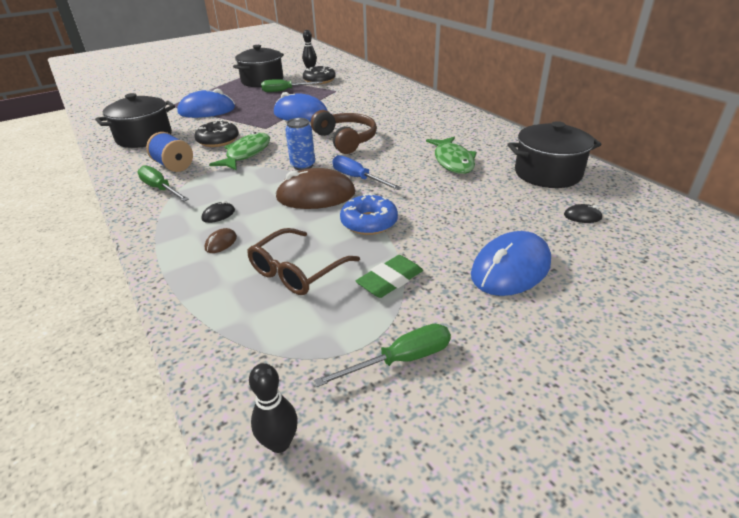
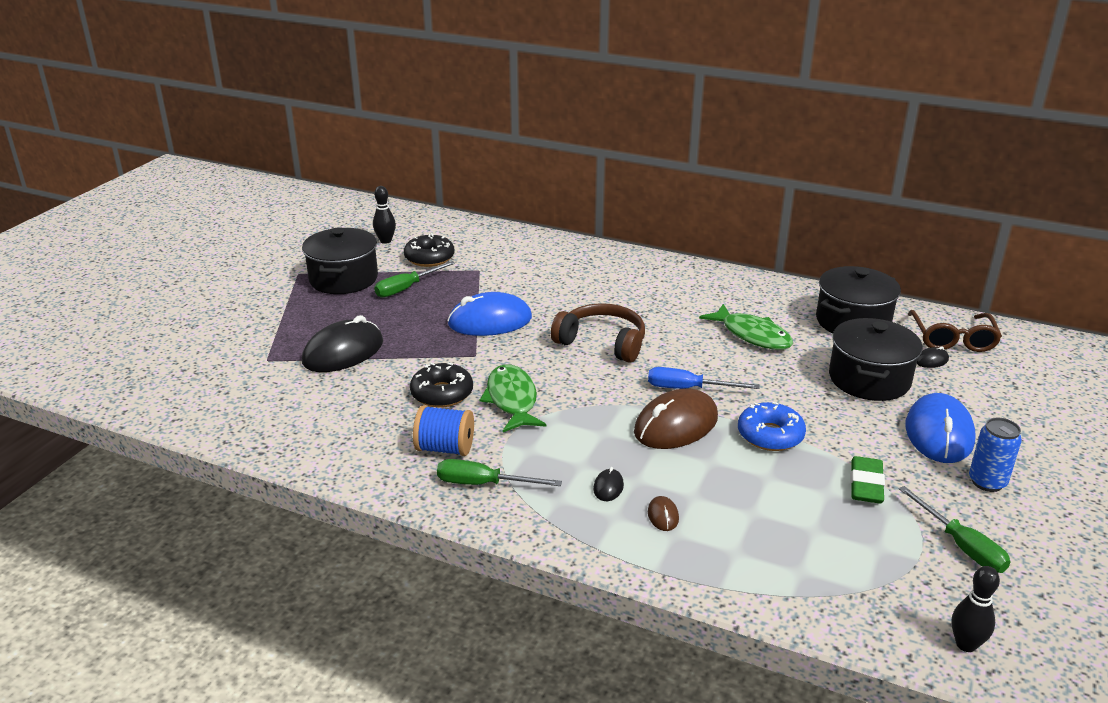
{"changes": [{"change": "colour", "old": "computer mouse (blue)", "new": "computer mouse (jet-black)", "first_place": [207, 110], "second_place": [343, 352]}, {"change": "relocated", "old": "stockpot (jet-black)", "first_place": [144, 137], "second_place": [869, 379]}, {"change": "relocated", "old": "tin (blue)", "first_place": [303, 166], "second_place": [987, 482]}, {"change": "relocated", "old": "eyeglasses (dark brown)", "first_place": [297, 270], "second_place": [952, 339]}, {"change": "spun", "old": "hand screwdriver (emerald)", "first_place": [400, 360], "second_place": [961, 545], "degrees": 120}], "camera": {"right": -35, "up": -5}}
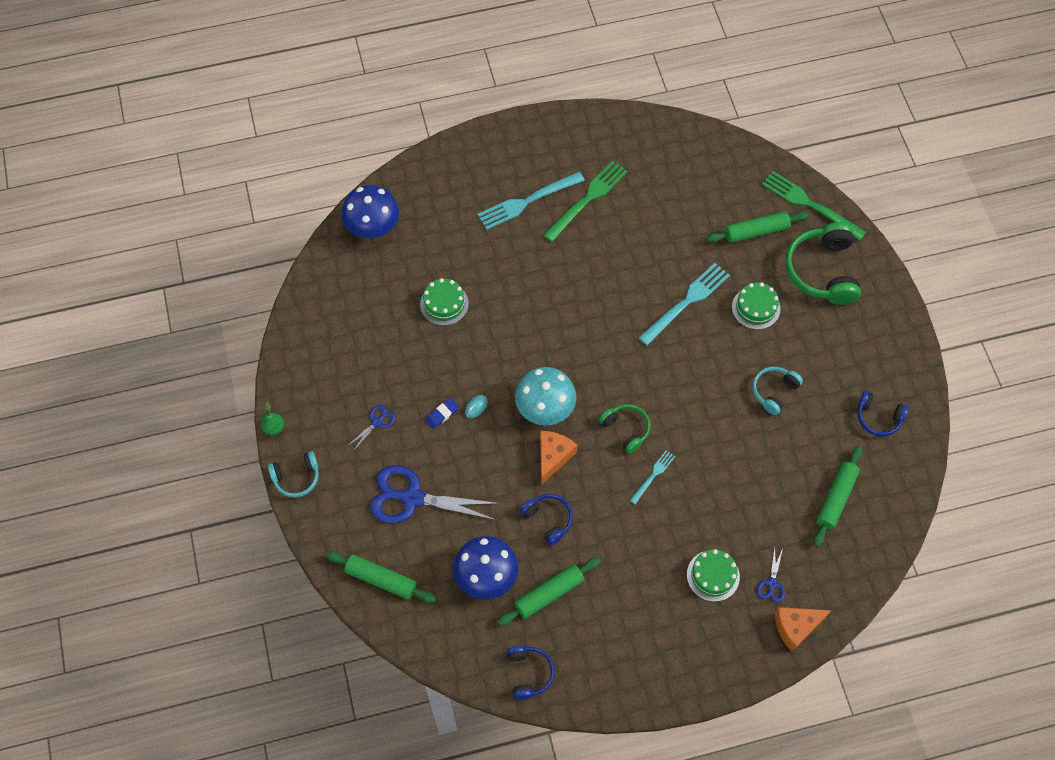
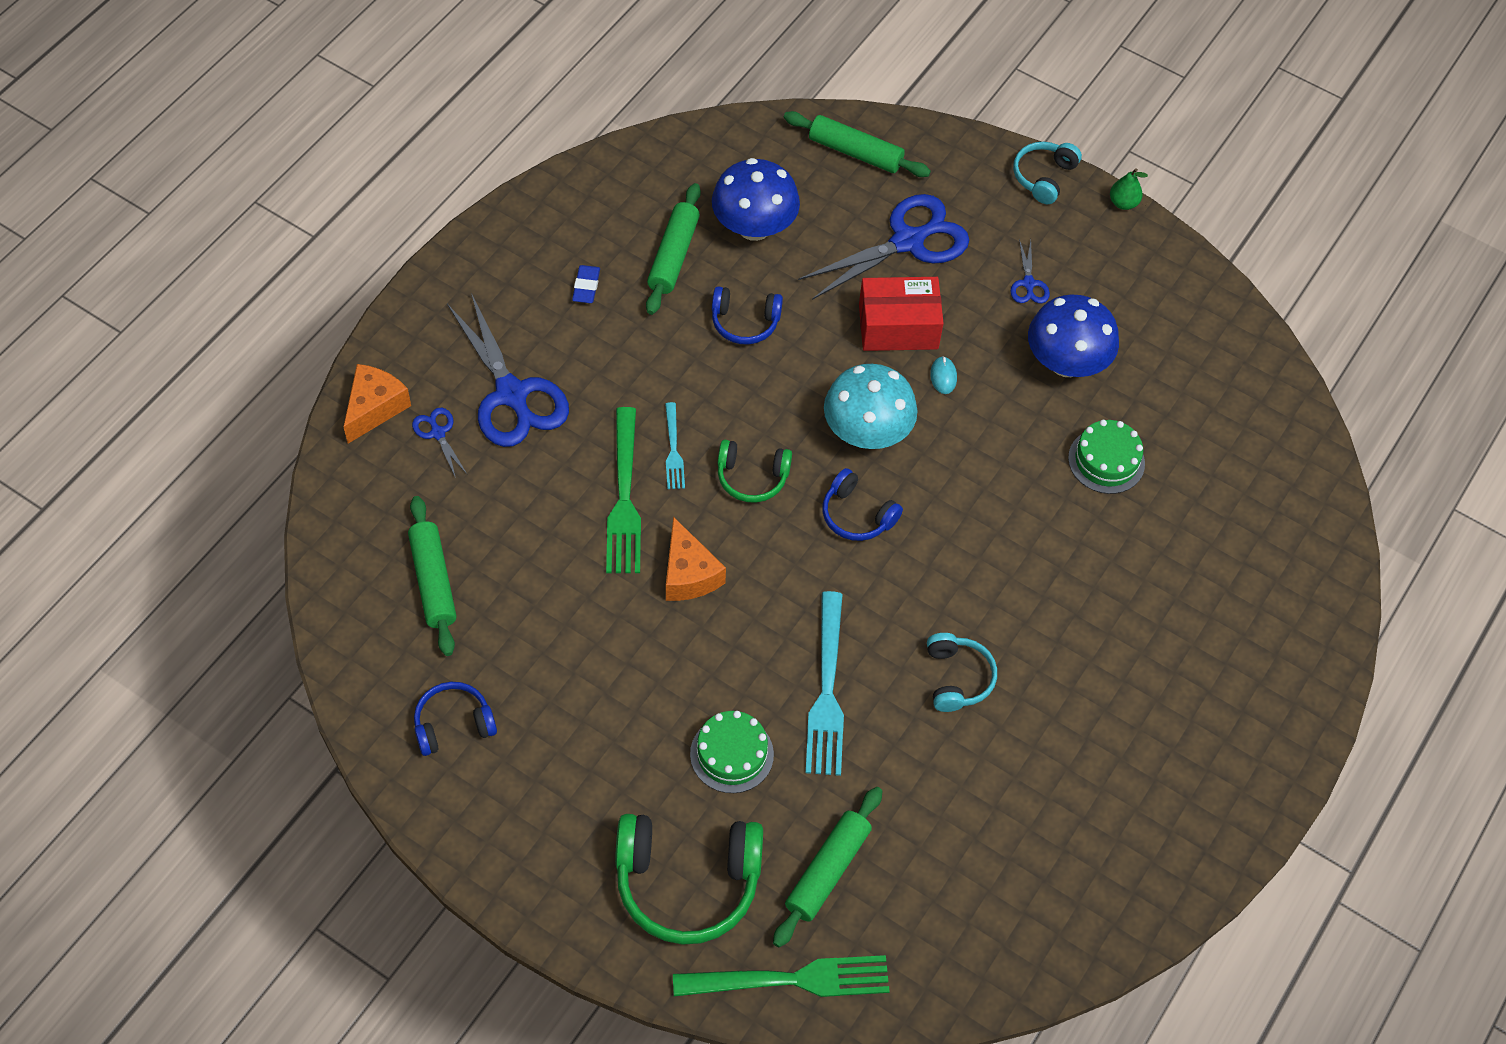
{"changes": [{"change": "relocated", "old": "fork (emerald)", "first_place": [587, 199], "second_place": [624, 498]}, {"change": "missing", "old": "fork (aqua)", "first_place": [527, 202]}, {"change": "relocated", "old": "toadstool (blue)", "first_place": [373, 227], "second_place": [1066, 362]}, {"change": "spun", "old": "over-ear headphones (emerald)", "first_place": [822, 271], "second_place": [687, 882], "degrees": 135}, {"change": "relocated", "old": "over-ear headphones (aqua)", "first_place": [774, 391], "second_place": [957, 678]}, {"change": "relocated", "old": "eraser (blue)", "first_place": [442, 414], "second_place": [586, 287]}, {"change": "relocated", "old": "cheese (bright orange)", "first_place": [553, 457], "second_place": [688, 574]}, {"change": "exchanged", "old": "layer cake (emerald)", "new": "scissors (blue)", "first_place": [713, 575], "second_place": [512, 394]}, {"change": "spun", "old": "pastry roller (emerald)", "first_place": [381, 579], "second_place": [855, 152], "degrees": 45}, {"change": "relocated", "old": "over-ear headphones (blue)", "first_place": [529, 673], "second_place": [857, 515]}, {"change": "appeared", "new": "parcel (scarlet)", "second_place": [898, 326]}], "camera": {"right": 135, "up": -5}}
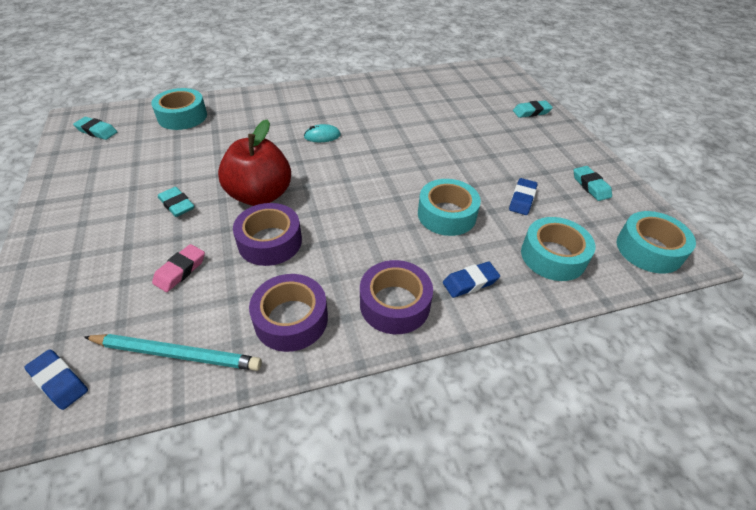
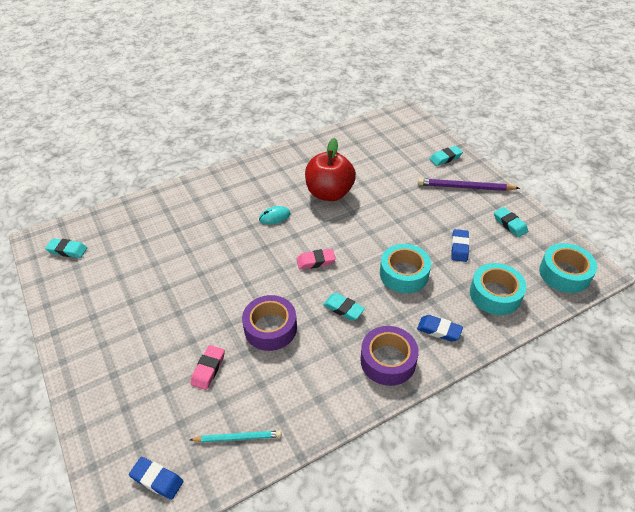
{"changes": [{"change": "missing", "old": "sticky tape (aqua)", "first_place": [182, 116]}, {"change": "relocated", "old": "apple (scarlet)", "first_place": [260, 195], "second_place": [329, 193]}, {"change": "relocated", "old": "eraser (aqua)", "first_place": [177, 205], "second_place": [343, 309]}, {"change": "spun", "old": "eraser (blue)", "first_place": [470, 282], "second_place": [439, 330], "degrees": 60}, {"change": "missing", "old": "sticky tape (violet)", "first_place": [291, 319]}, {"change": "size", "old": "pencil (aqua)", "first_place": [177, 354], "second_place": [237, 437], "factor": 0.63}, {"change": "appeared", "new": "pencil (violet)", "second_place": [465, 187]}, {"change": "appeared", "new": "eraser (rosy)", "second_place": [316, 261]}], "camera": {"right": -10, "up": 0}}
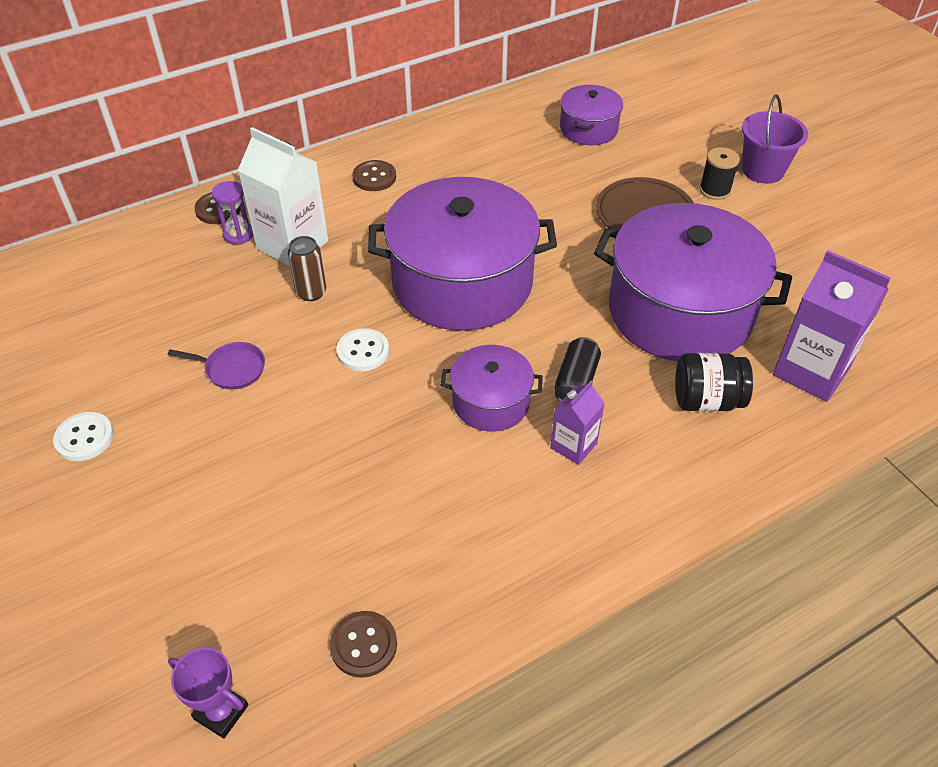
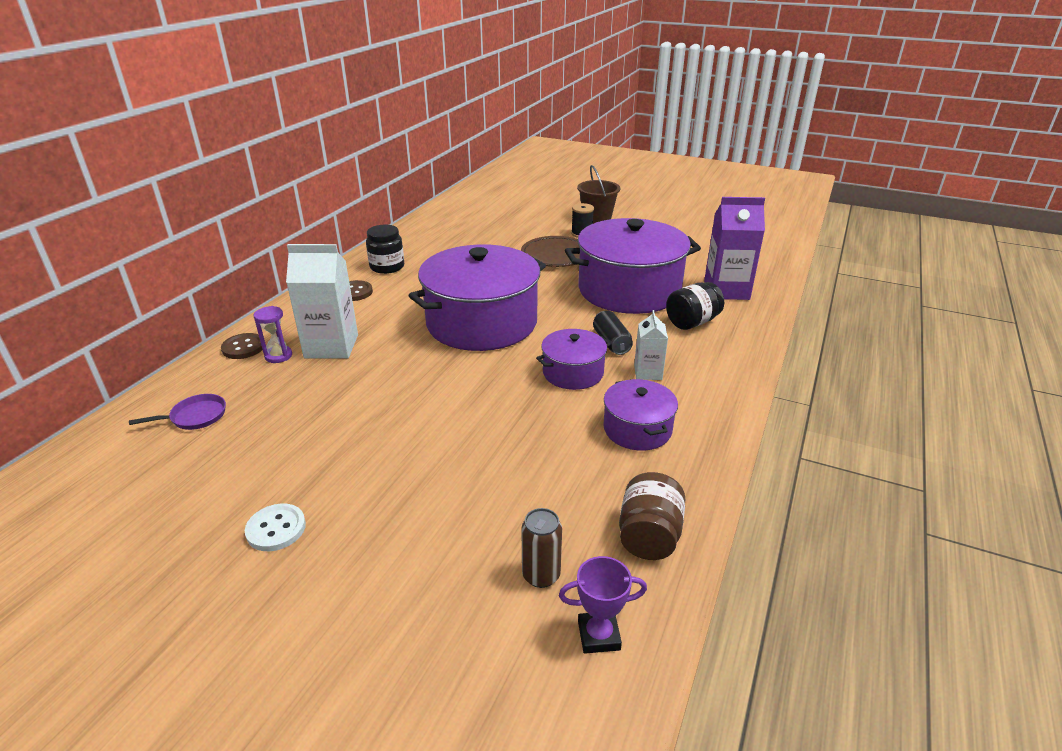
{"changes": [{"change": "relocated", "old": "stockpot (violet)", "first_place": [588, 129], "second_place": [637, 429]}, {"change": "colour", "old": "sand bucket (violet)", "new": "sand bucket (dark brown)", "first_place": [762, 170], "second_place": [597, 218]}, {"change": "relocated", "old": "tin (dark brown)", "first_place": [311, 292], "second_place": [541, 575]}, {"change": "missing", "old": "shirt button (pure white)", "first_place": [363, 351]}, {"change": "relocated", "old": "pan (violet)", "first_place": [232, 369], "second_place": [195, 416]}, {"change": "colour", "old": "carton (violet)", "new": "carton (pure white)", "first_place": [573, 445], "second_place": [648, 372]}, {"change": "exchanged", "old": "shirt button (dark brown)", "new": "preserve jar (dark brown)", "first_place": [363, 645], "second_place": [649, 536]}, {"change": "appeared", "new": "preserve jar (jet-black)", "second_place": [387, 267]}], "camera": {"right": -35, "up": -15}}
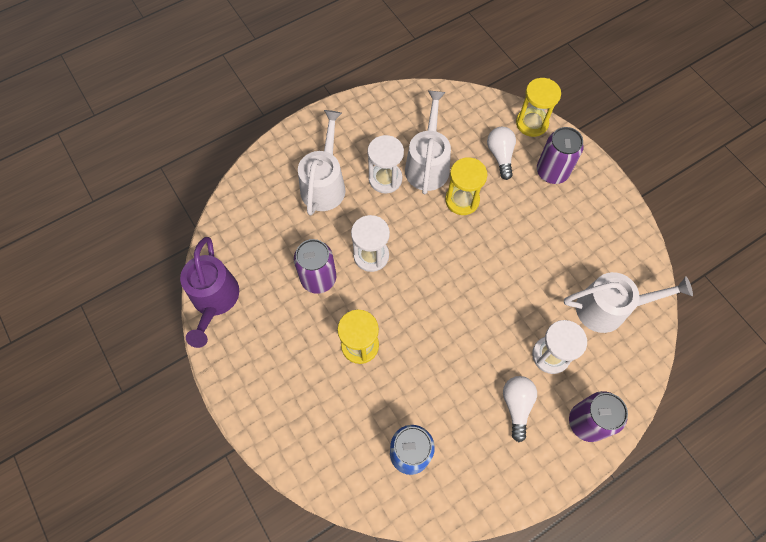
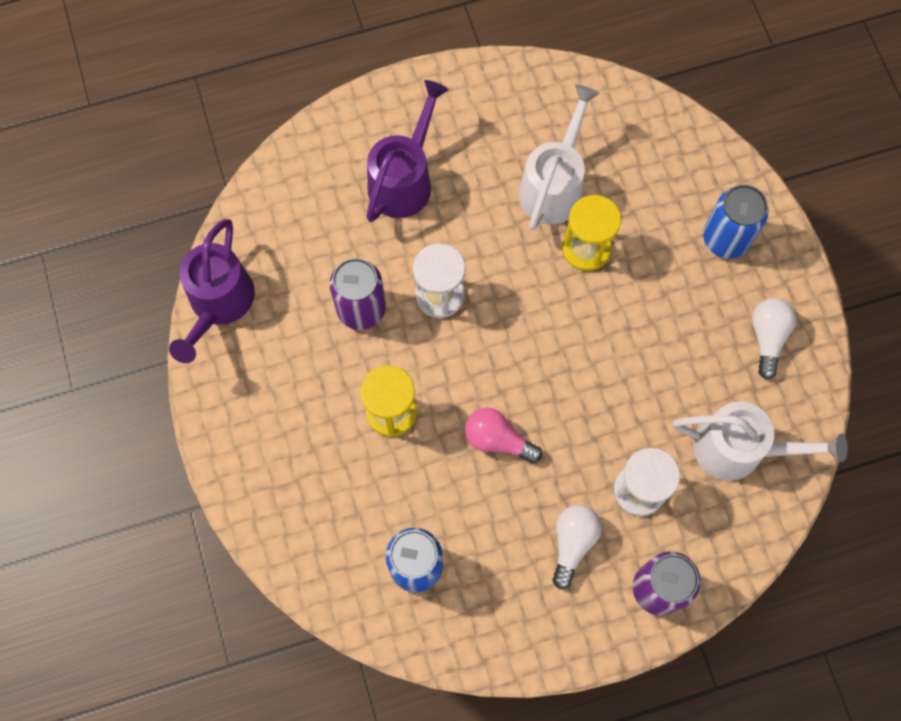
{"changes": [{"change": "missing", "old": "hourglass (golden)", "first_place": [532, 123]}, {"change": "colour", "old": "sprinkling can (pure white)", "new": "sprinkling can (violet)", "first_place": [324, 183], "second_place": [404, 179]}, {"change": "relocated", "old": "lightbulb (pure white)", "first_place": [500, 156], "second_place": [767, 338]}, {"change": "colour", "old": "tin (violet)", "new": "tin (blue)", "first_place": [552, 172], "second_place": [725, 239]}, {"change": "missing", "old": "hourglass (pure white)", "first_place": [385, 179]}, {"change": "appeared", "new": "lightbulb (rosy)", "second_place": [498, 440]}], "camera": {"right": 15, "up": 5}}
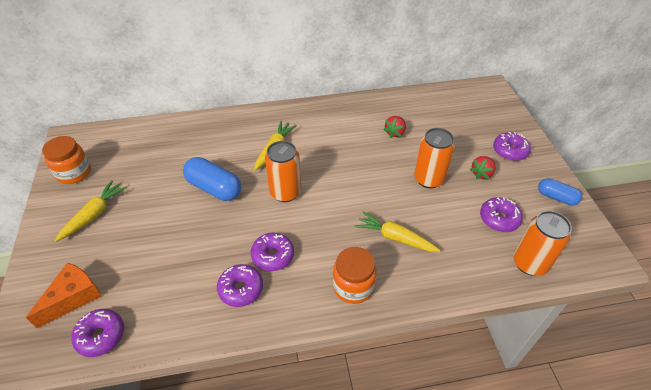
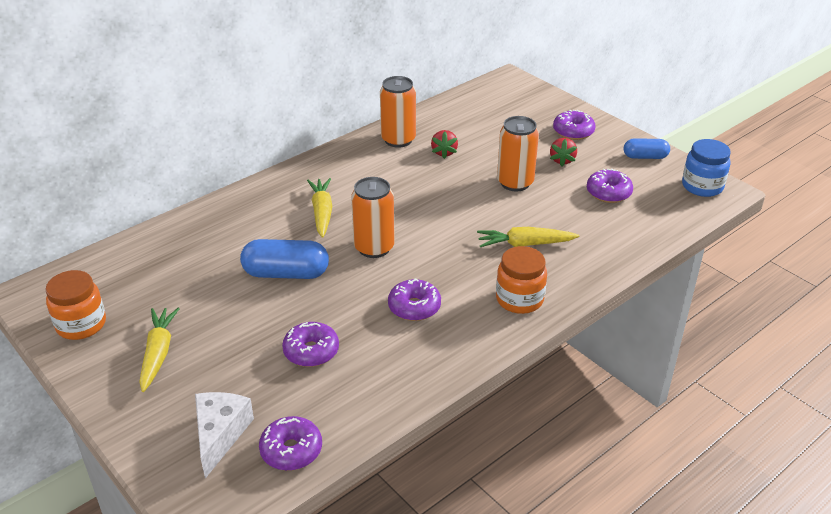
{"changes": [{"change": "relocated", "old": "tin (bright orange)", "first_place": [529, 263], "second_place": [398, 140]}, {"change": "colour", "old": "cheese (bright orange)", "new": "cheese (pure white)", "first_place": [73, 297], "second_place": [220, 435]}, {"change": "relocated", "old": "doughnut (violet)", "first_place": [241, 289], "second_place": [311, 351]}, {"change": "appeared", "new": "preserve jar (blue)", "second_place": [702, 186]}], "camera": {"right": -30, "up": -10}}
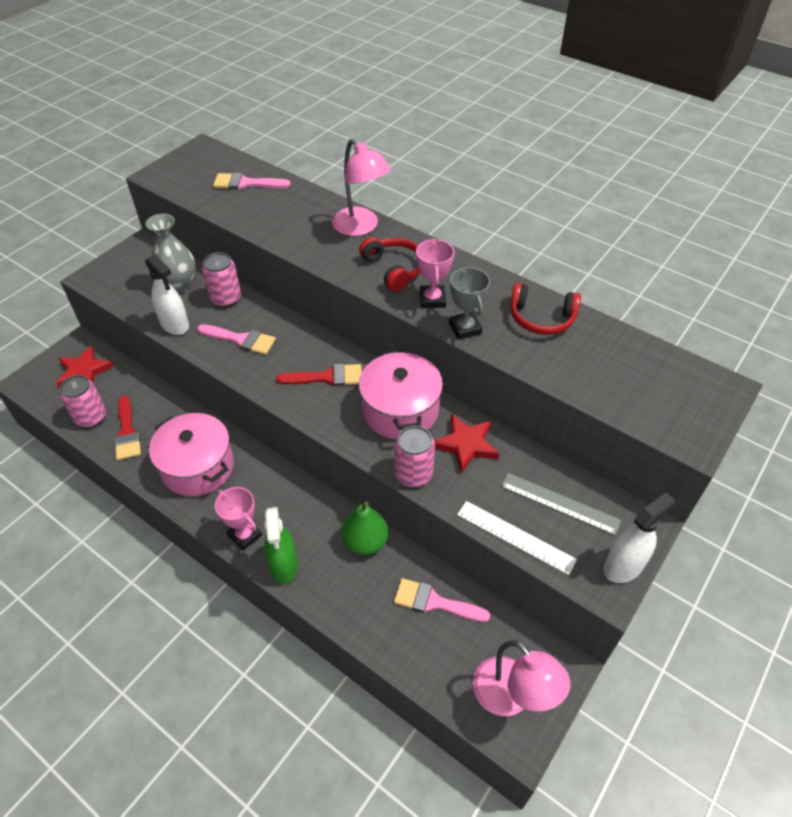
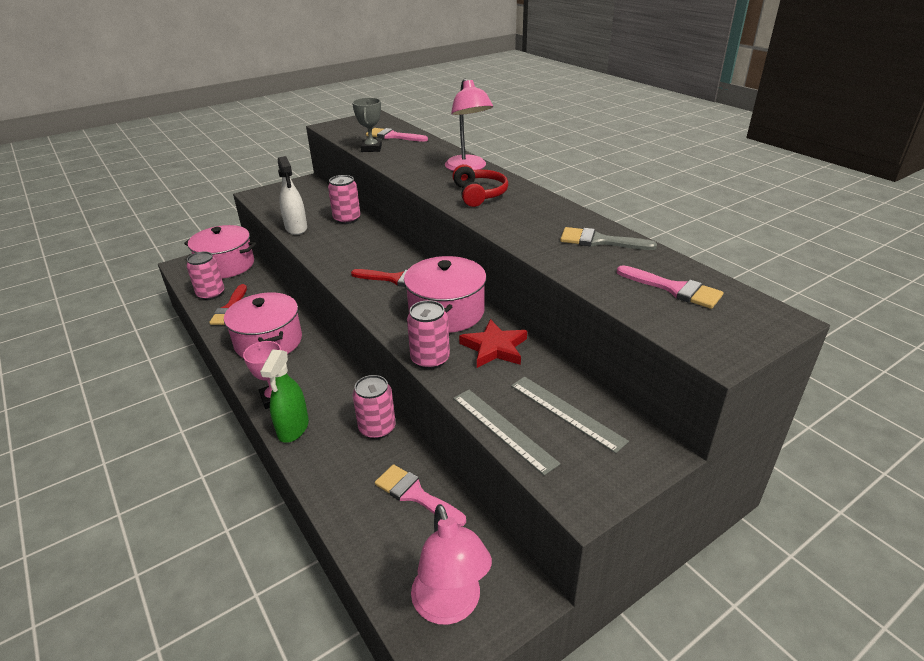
{"changes": [{"change": "missing", "old": "vase (grey)", "first_place": [179, 285]}, {"change": "missing", "old": "award cup (rosy)", "first_place": [432, 299]}, {"change": "relocated", "old": "award cup (grey)", "first_place": [465, 328], "second_place": [371, 148]}, {"change": "exchanged", "old": "over-ear headphones (scarlet)", "new": "brush (grey)", "first_place": [541, 318], "second_place": [599, 241]}, {"change": "relocated", "old": "brush (rosy)", "first_place": [241, 340], "second_place": [674, 289]}, {"change": "exchanged", "old": "five-pointed star (scarlet)", "new": "stockpot (rosy)", "first_place": [84, 371], "second_place": [226, 265]}, {"change": "missing", "old": "sprayer (pure white)", "first_place": [623, 566]}, {"change": "colour", "old": "measuring stick (pure white)", "new": "measuring stick (grey)", "first_place": [515, 537], "second_place": [503, 429]}, {"change": "exchanged", "old": "pear (emerald)", "new": "tin (rosy)", "first_place": [365, 542], "second_place": [377, 428]}], "camera": {"right": 20, "up": -15}}
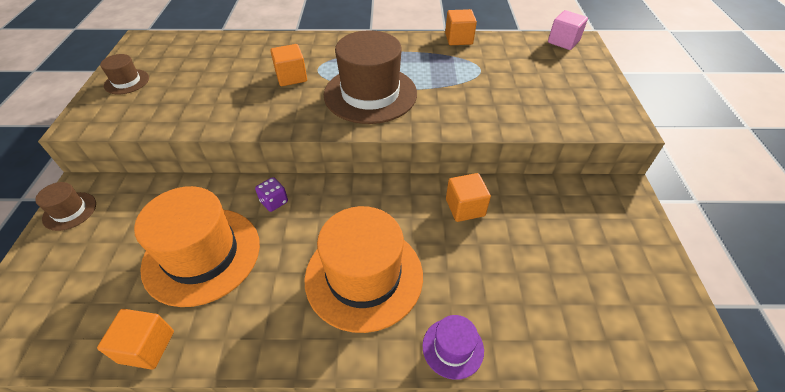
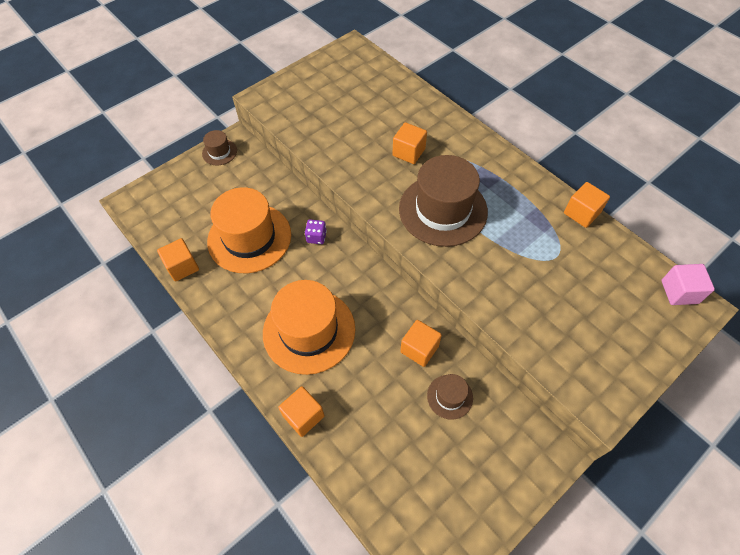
{"changes": [{"change": "relocated", "old": "hat (dark brown)", "first_place": [127, 82], "second_place": [449, 396]}, {"change": "exchanged", "old": "hat (violet)", "new": "solid cube (bright orange)", "first_place": [453, 348], "second_place": [303, 416]}], "camera": {"right": 50, "up": 10}}
